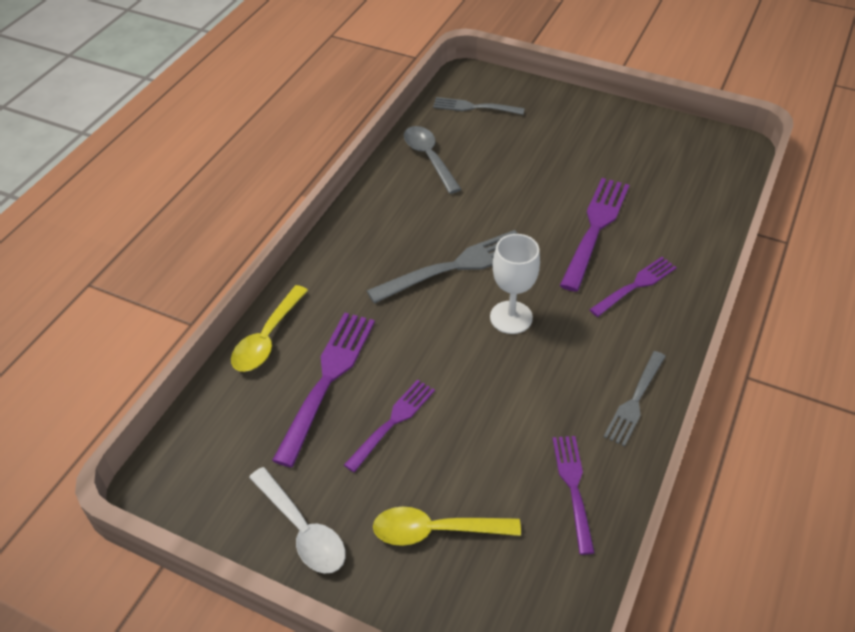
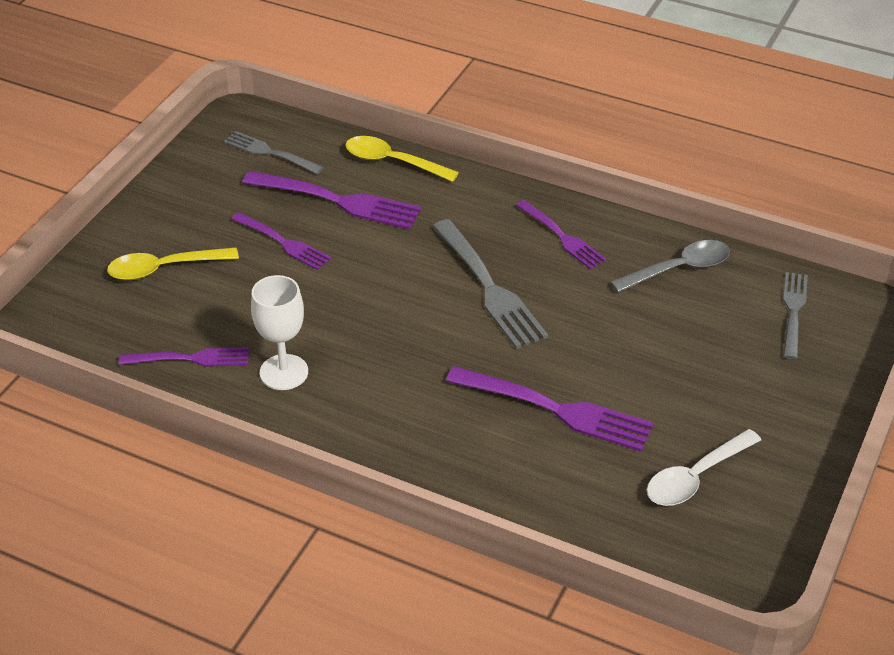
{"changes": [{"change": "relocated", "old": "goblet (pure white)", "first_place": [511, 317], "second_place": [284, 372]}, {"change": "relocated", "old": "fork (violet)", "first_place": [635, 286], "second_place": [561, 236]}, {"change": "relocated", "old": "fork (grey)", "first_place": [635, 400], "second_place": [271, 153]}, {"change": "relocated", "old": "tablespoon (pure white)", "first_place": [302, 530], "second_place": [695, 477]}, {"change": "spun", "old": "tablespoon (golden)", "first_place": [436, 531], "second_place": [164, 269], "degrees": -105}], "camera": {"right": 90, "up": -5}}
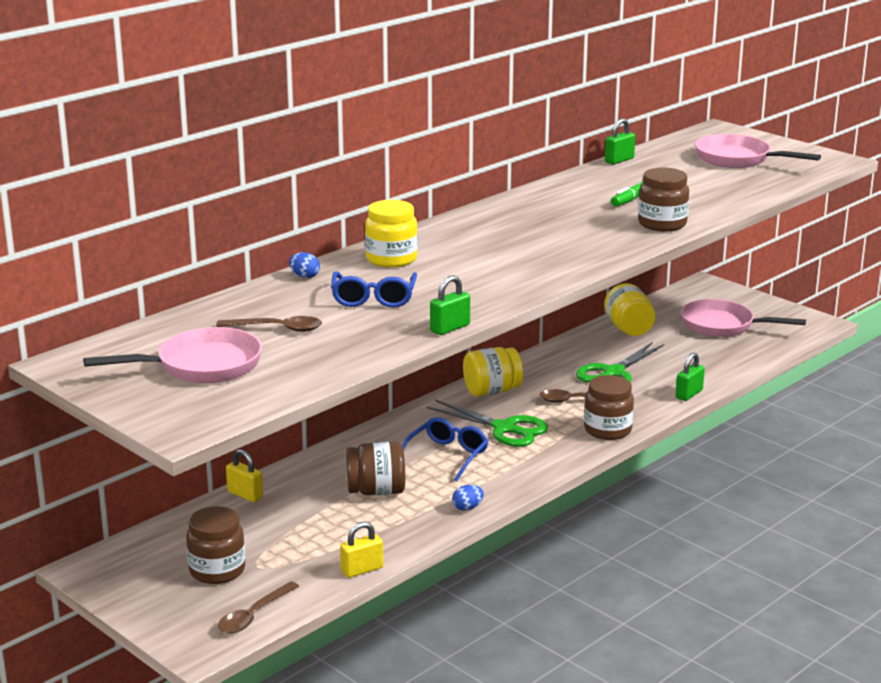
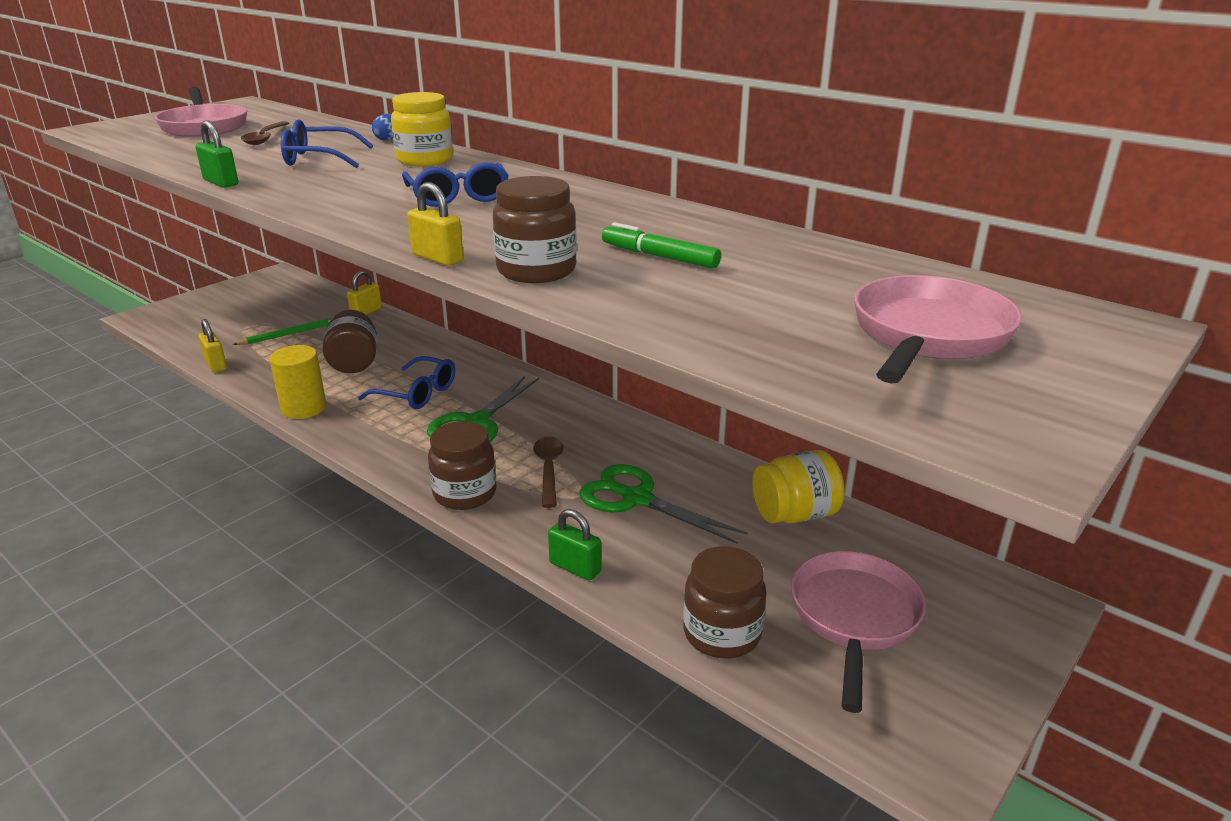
{"changes": [{"change": "missing", "old": "lock (emerald)", "first_place": [619, 160]}, {"change": "missing", "old": "preserve jar (golden)", "first_place": [492, 391]}, {"change": "exchanged", "old": "egg (blue)", "new": "solid cylinder (golden)", "first_place": [467, 508], "second_place": [303, 408]}, {"change": "relocated", "old": "preserve jar (dark brown)", "first_place": [217, 570], "second_place": [722, 633]}, {"change": "missing", "old": "tablespoon (dark brown)", "first_place": [253, 615]}, {"change": "appeared", "new": "eyeglasses (blue)", "second_place": [458, 197]}, {"change": "appeared", "new": "lock (golden)", "second_place": [437, 258]}, {"change": "appeared", "new": "pencil (emerald)", "second_place": [289, 334]}], "camera": {"right": 85, "up": 5}}
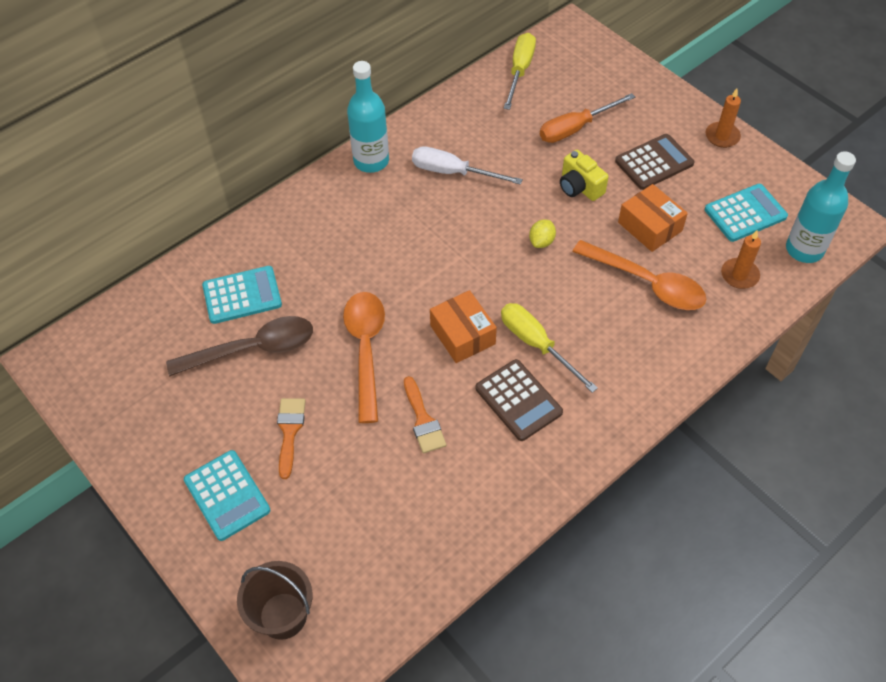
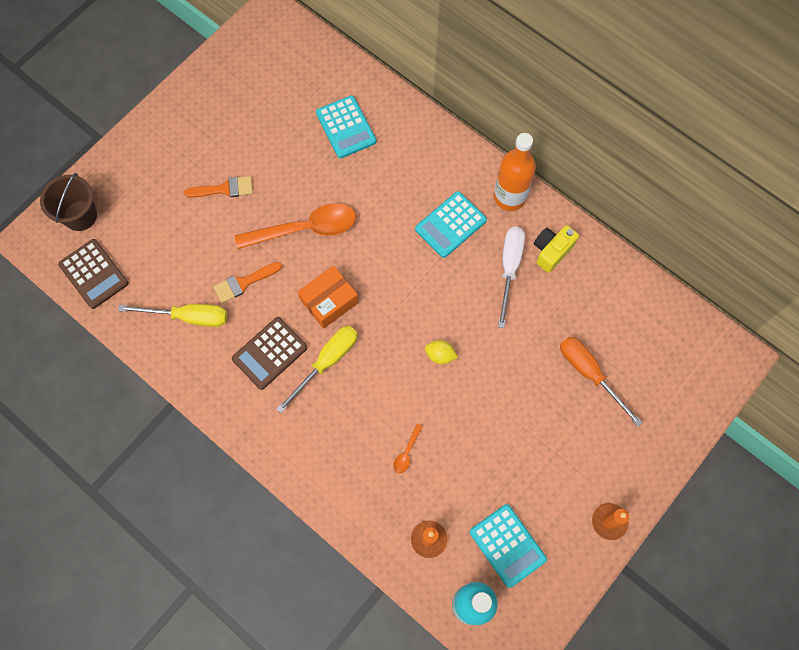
{"changes": [{"change": "relocated", "old": "hand screwdriver (golden)", "first_place": [520, 71], "second_place": [188, 317]}, {"change": "colour", "old": "flask (aqua)", "new": "flask (bright orange)", "first_place": [371, 161], "second_place": [509, 197]}, {"change": "relocated", "old": "adding machine (dark brown)", "first_place": [654, 162], "second_place": [94, 274]}, {"change": "relocated", "old": "compact camera (golden)", "first_place": [580, 187], "second_place": [551, 251]}, {"change": "missing", "old": "parcel (bright orange)", "first_place": [650, 226]}, {"change": "size", "old": "tablespoon (bright orange)", "first_place": [646, 283], "second_place": [406, 452], "factor": 0.41}, {"change": "missing", "old": "tablespoon (dark brown)", "first_place": [252, 349]}, {"change": "relocated", "old": "adding machine (aqua)", "first_place": [227, 495], "second_place": [450, 225]}], "camera": {"right": 80, "up": 15}}
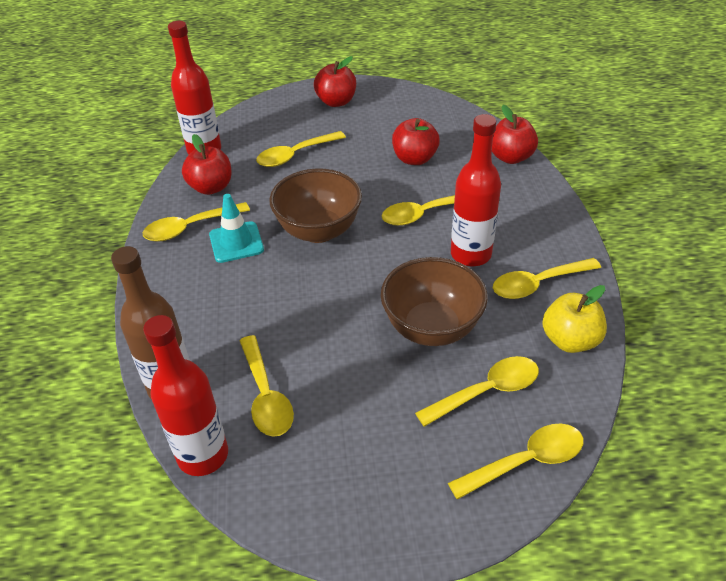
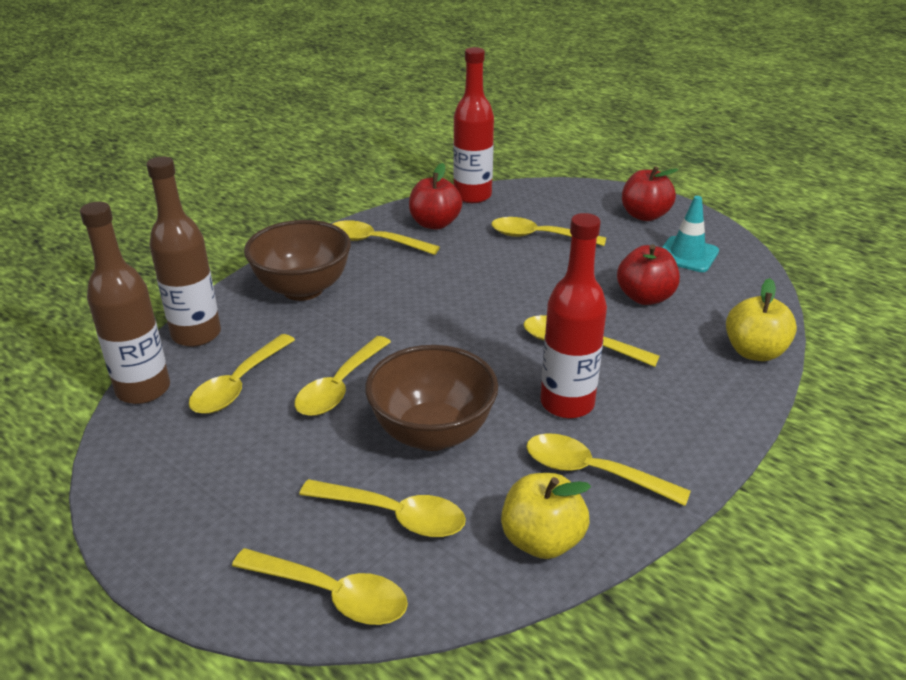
{"changes": [{"change": "colour", "old": "apple (scarlet)", "new": "apple (golden)", "first_place": [511, 157], "second_place": [754, 352]}, {"change": "relocated", "old": "serving bowl (dark brown)", "first_place": [318, 231], "second_place": [303, 289]}, {"change": "relocated", "old": "safety cone (aqua)", "first_place": [236, 242], "second_place": [687, 255]}, {"change": "colour", "old": "flask (scarlet)", "new": "flask (dark brown)", "first_place": [203, 455], "second_place": [143, 389]}, {"change": "appeared", "new": "tablespoon (golden)", "second_place": [339, 387]}], "camera": {"right": 45, "up": -10}}
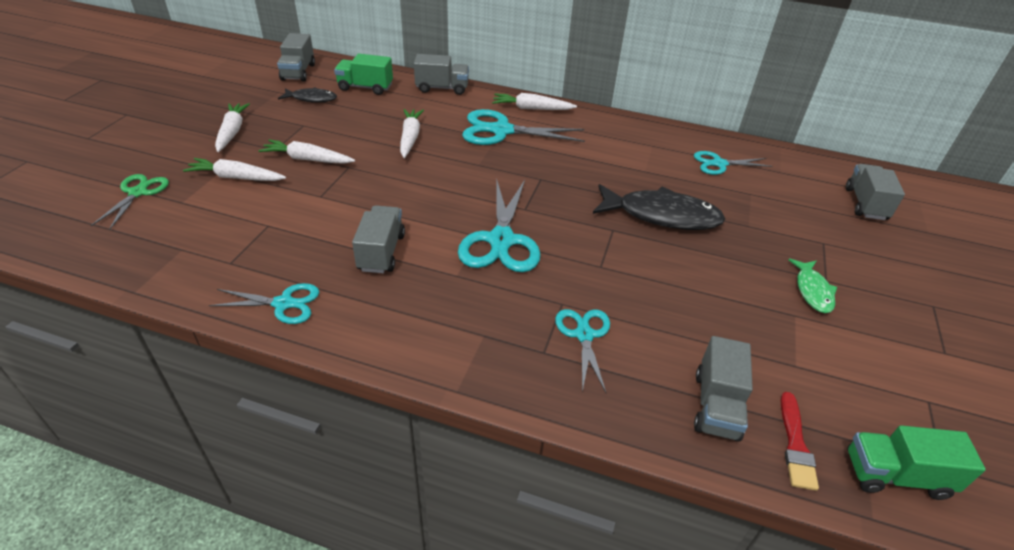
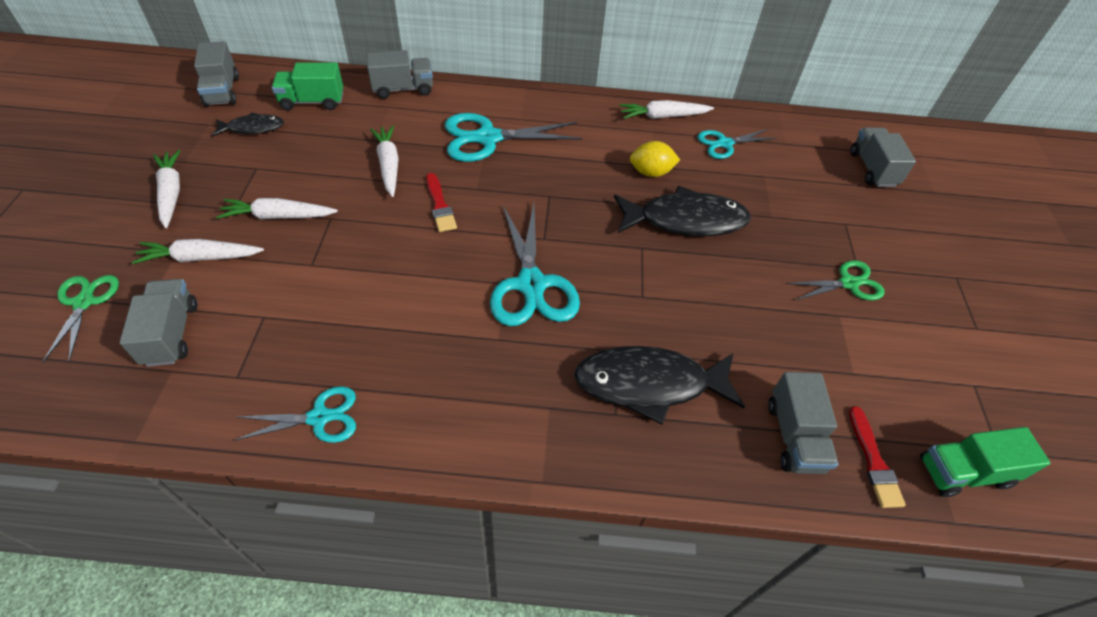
{"changes": [{"change": "relocated", "old": "root vegetable (pure white)", "first_place": [531, 108], "second_place": [663, 116]}, {"change": "relocated", "old": "toy truck (grey)", "first_place": [381, 252], "second_place": [171, 334]}, {"change": "exchanged", "old": "fish (emerald)", "new": "scissors (emerald)", "first_place": [812, 291], "second_place": [848, 283]}, {"change": "exchanged", "old": "scissors (aqua)", "new": "fish (jet-black)", "first_place": [584, 335], "second_place": [649, 384]}, {"change": "appeared", "new": "toy lemon (golden)", "second_place": [651, 172]}, {"change": "appeared", "new": "brush (scarlet)", "second_place": [440, 206]}], "camera": {"right": -15, "up": 10}}
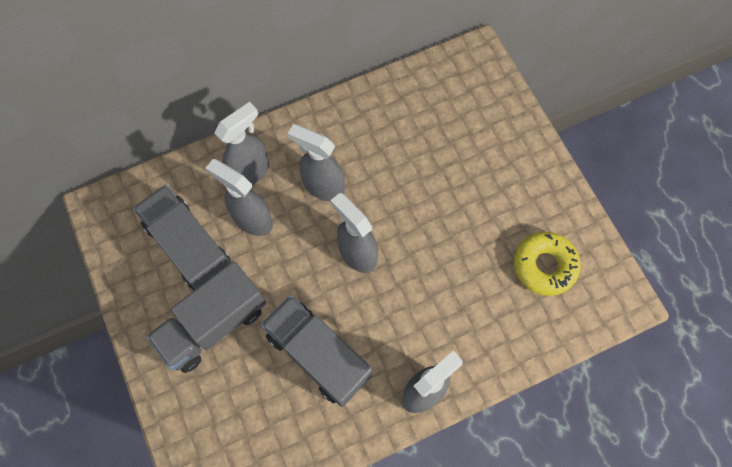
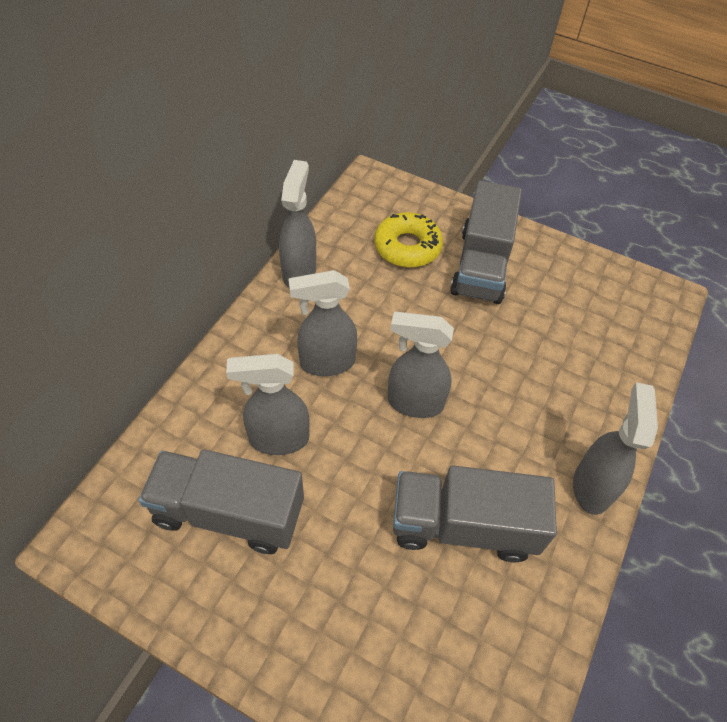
{"changes": [{"change": "relocated", "old": "sprayer (grey)", "first_place": [250, 172], "second_place": [299, 271]}, {"change": "relocated", "old": "doughnut (golden)", "first_place": [544, 266], "second_place": [407, 247]}, {"change": "relocated", "old": "toy truck (grey)", "first_place": [213, 324], "second_place": [481, 265]}], "camera": {"right": -40, "up": -15}}
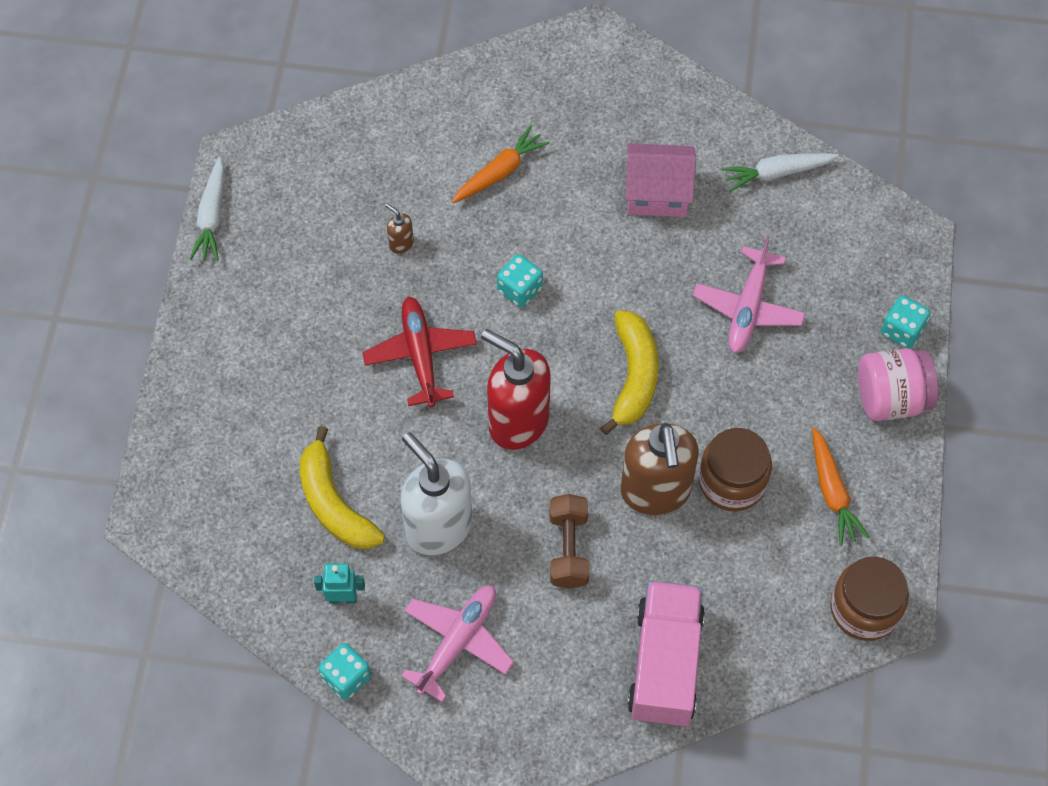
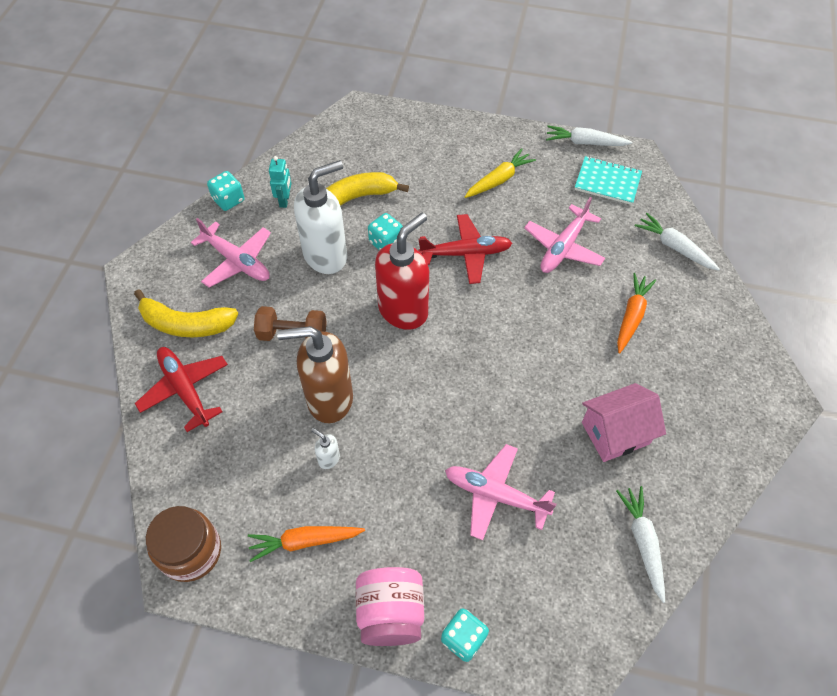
{"changes": [{"change": "spun", "old": "root vegetable (bright orange)", "first_place": [500, 172], "second_place": [631, 316], "degrees": -120}, {"change": "spun", "old": "house (rosy)", "first_place": [657, 193], "second_place": [615, 433], "degrees": 60}, {"change": "exchanged", "old": "pump bottle (dark brown)", "new": "toy plane (rosy)", "first_place": [401, 243], "second_place": [563, 247]}, {"change": "relocated", "old": "die (aqua)", "first_place": [520, 289], "second_place": [386, 242]}, {"change": "relocated", "old": "banana (golden)", "first_place": [633, 376], "second_place": [186, 324]}, {"change": "exchanged", "old": "preserve jar (dark brown)", "new": "pump bottle (pure white)", "first_place": [732, 481], "second_place": [328, 458]}, {"change": "exchanged", "old": "toy truck (rosy)", "new": "toy plane (scarlet)", "first_place": [665, 664], "second_place": [185, 389]}, {"change": "appeared", "new": "root vegetable (golden)", "second_place": [499, 180]}, {"change": "appeared", "new": "exercise book (aqua)", "second_place": [607, 182]}, {"change": "appeared", "new": "root vegetable (pure white)", "second_place": [674, 247]}], "camera": {"right": 95, "up": -5}}
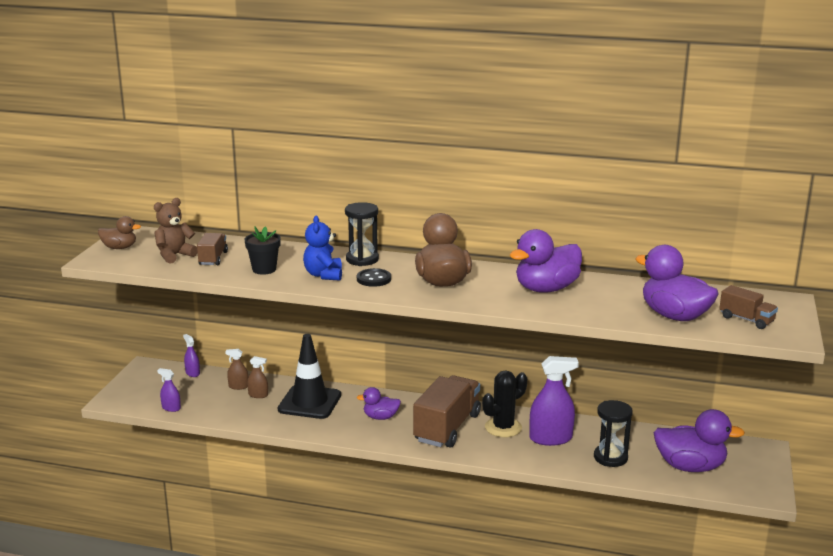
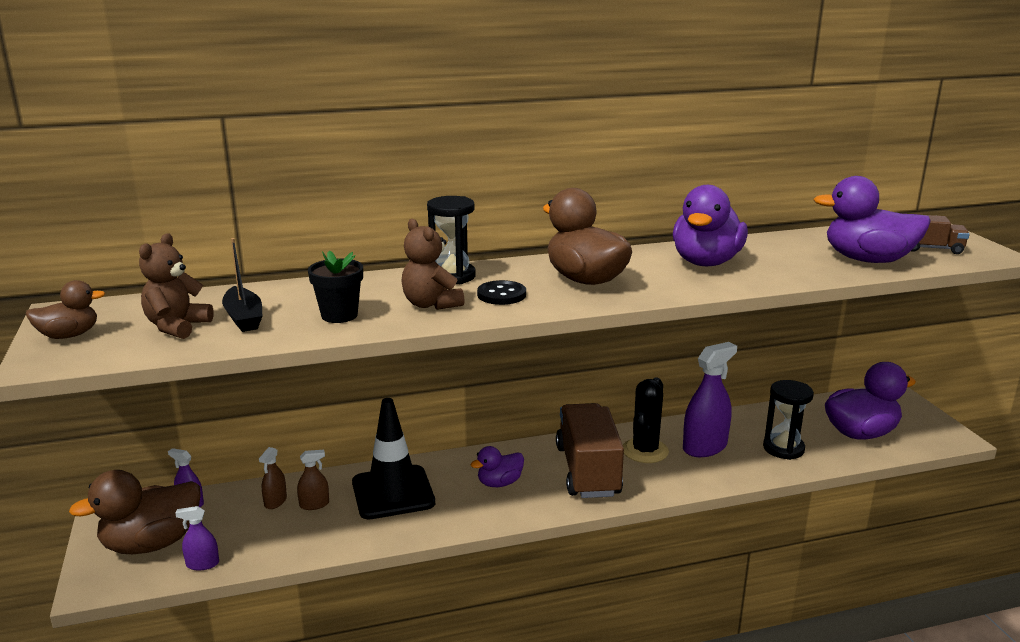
{"changes": [{"change": "colour", "old": "teddy bear (blue)", "new": "teddy bear (dark brown)", "first_place": [323, 275], "second_place": [431, 304]}, {"change": "exchanged", "old": "toy truck (dark brown)", "new": "toy boat (jet-black)", "first_place": [213, 258], "second_place": [244, 318]}, {"change": "spun", "old": "sprayer (dark brown)", "first_place": [238, 386], "second_place": [275, 501], "degrees": -45}, {"change": "appeared", "new": "duck (dark brown)", "second_place": [151, 544]}], "camera": {"right": -30, "up": 0}}
